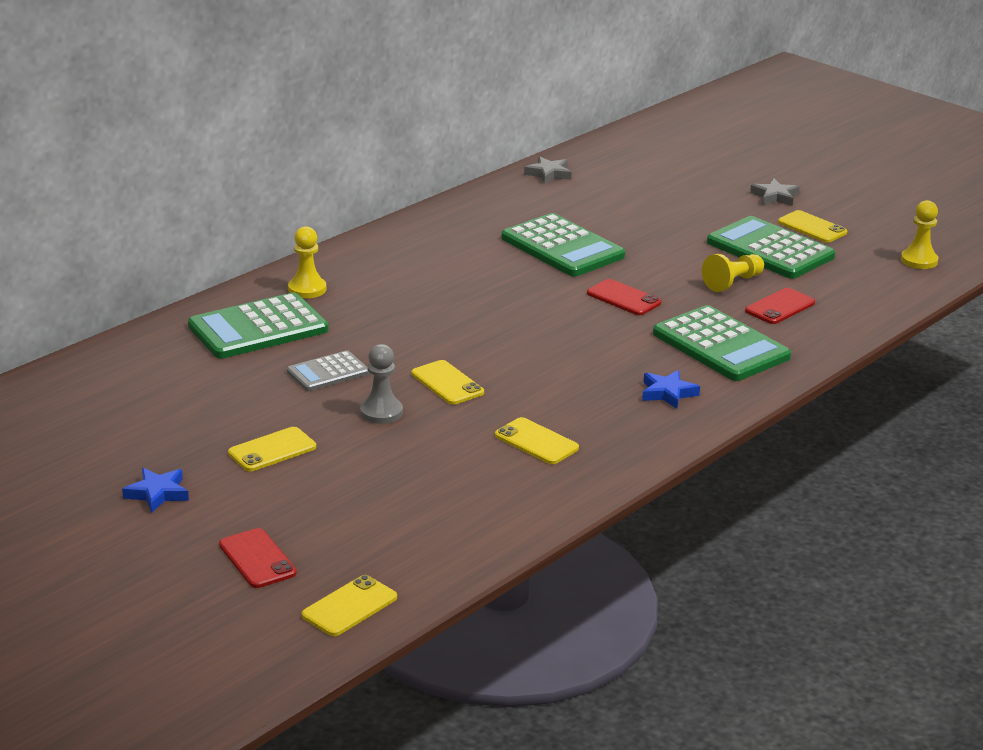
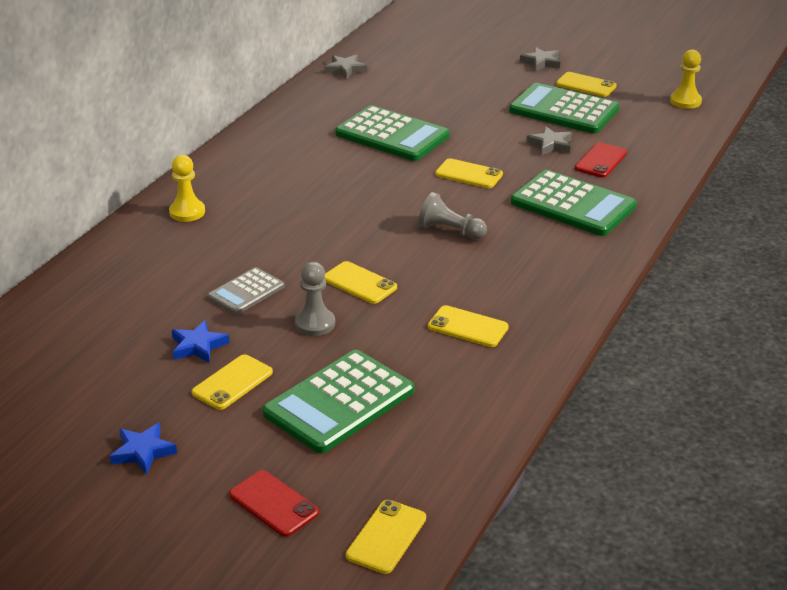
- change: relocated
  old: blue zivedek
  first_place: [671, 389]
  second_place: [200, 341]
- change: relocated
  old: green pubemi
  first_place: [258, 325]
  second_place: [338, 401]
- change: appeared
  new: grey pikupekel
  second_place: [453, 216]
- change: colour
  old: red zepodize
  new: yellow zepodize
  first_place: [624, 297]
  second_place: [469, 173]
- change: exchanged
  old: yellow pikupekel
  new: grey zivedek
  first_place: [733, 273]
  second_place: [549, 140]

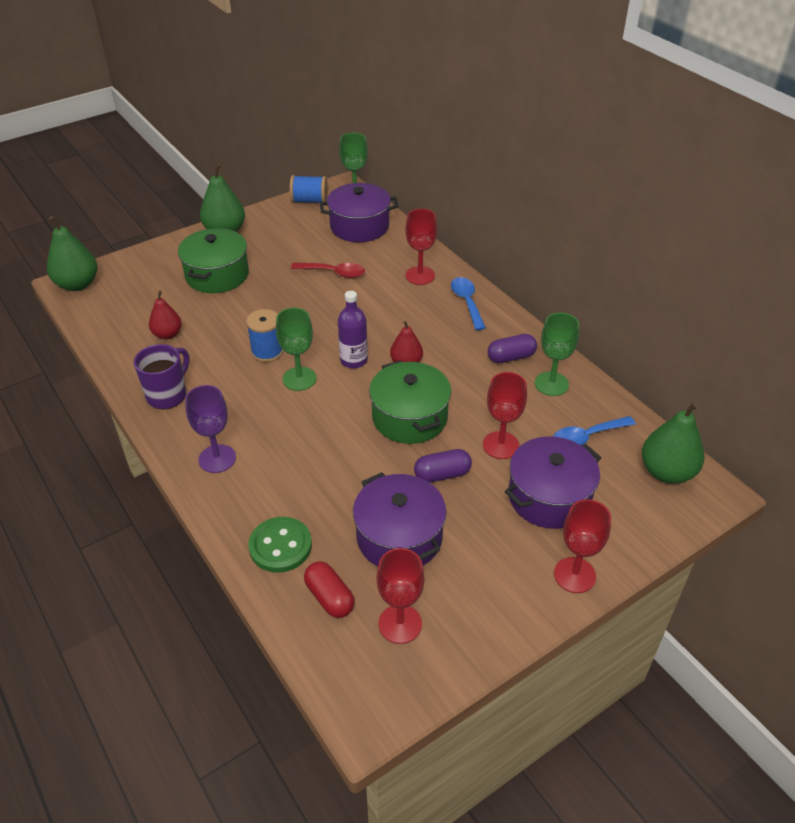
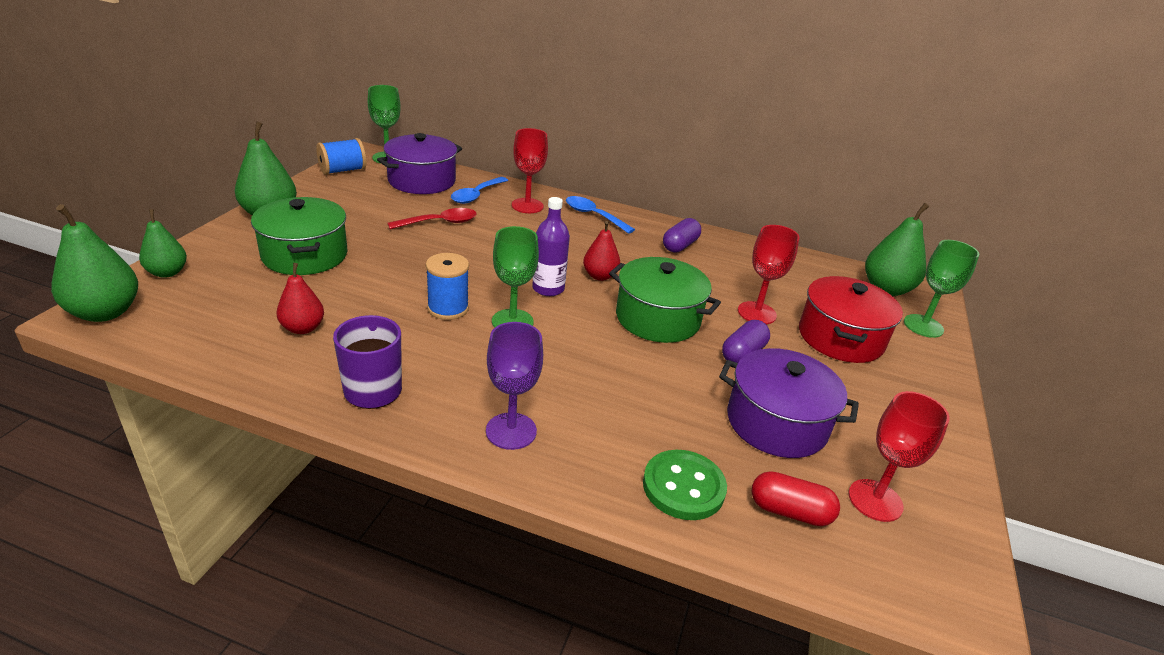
- change: appeared
  new: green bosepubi
  second_place: [163, 243]
- change: relocated
  old: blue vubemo
  first_place: [594, 430]
  second_place: [479, 190]
- change: colour
  old: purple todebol
  new: red todebol
  first_place: [553, 482]
  second_place: [851, 319]
- change: relocated
  old: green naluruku
  first_place: [557, 354]
  second_place: [941, 289]
- change: missing
  old: red naluruku
  first_place: [582, 546]

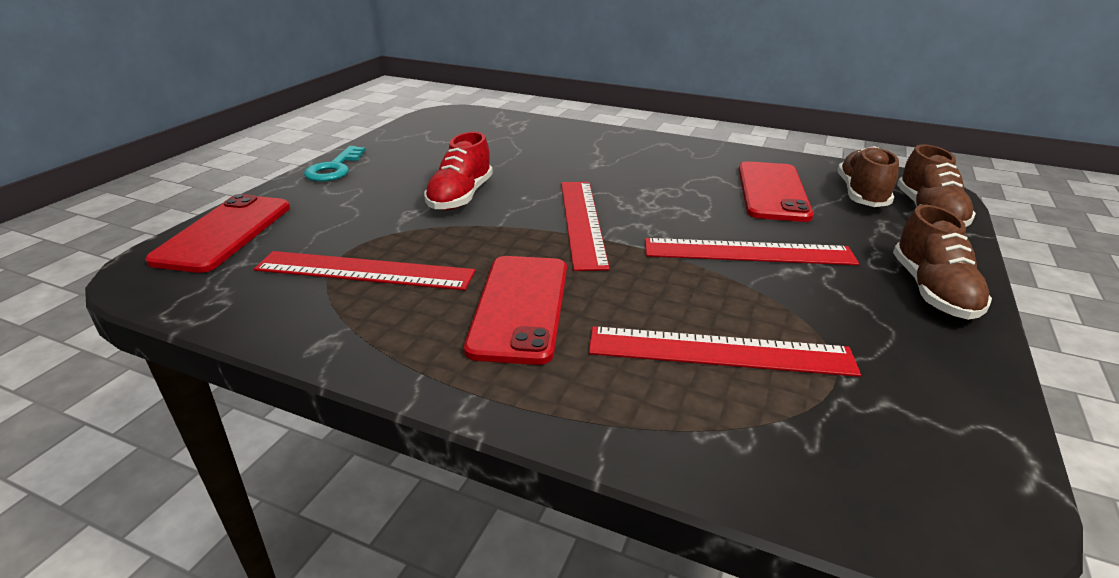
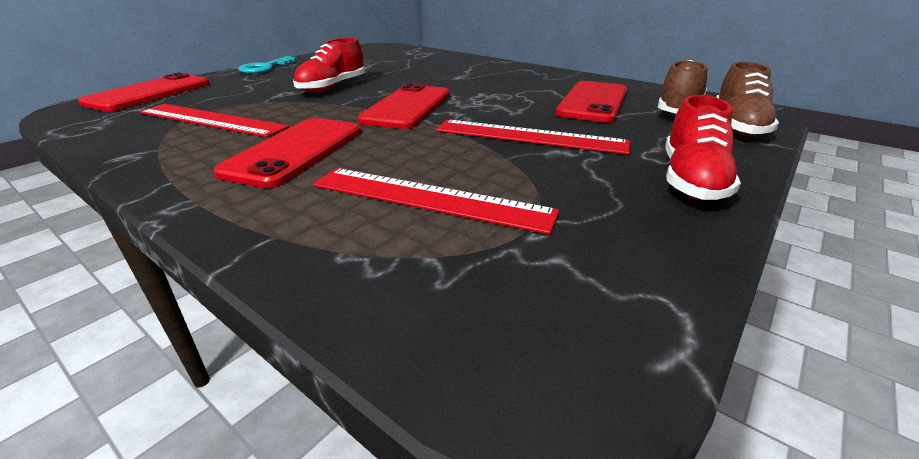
- change: exchanged
  old: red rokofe
  new: red zepodize
  first_place: [585, 226]
  second_place: [404, 106]
- change: colour
  old: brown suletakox
  new: red suletakox
  first_place: [942, 262]
  second_place: [703, 147]

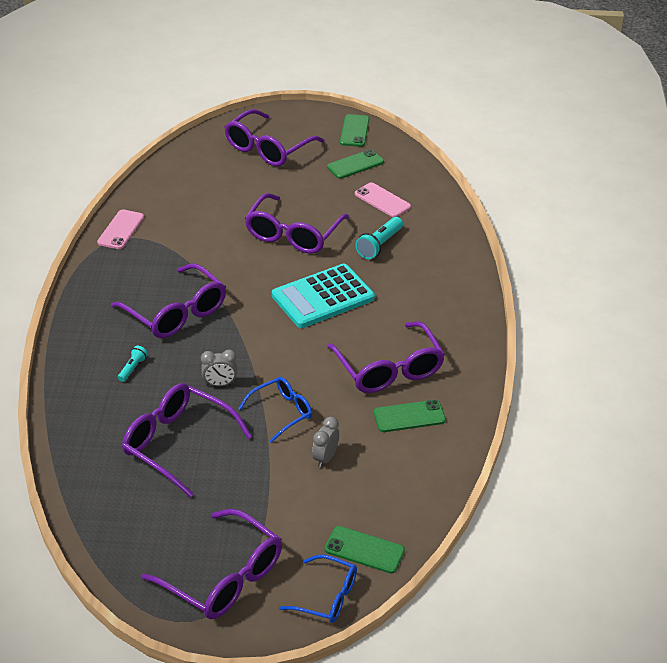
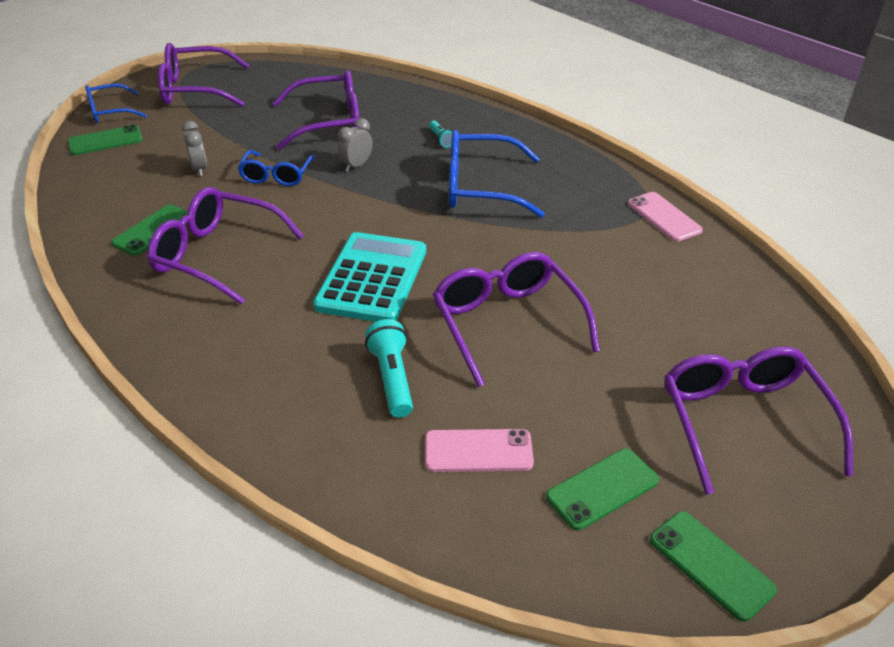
- change: colour
  old: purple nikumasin
  new: blue nikumasin
  first_place: [168, 300]
  second_place: [497, 173]
- change: spun
  old: green zepodize
  first_place: [355, 164]
  second_place: [602, 489]
  degrees: 45

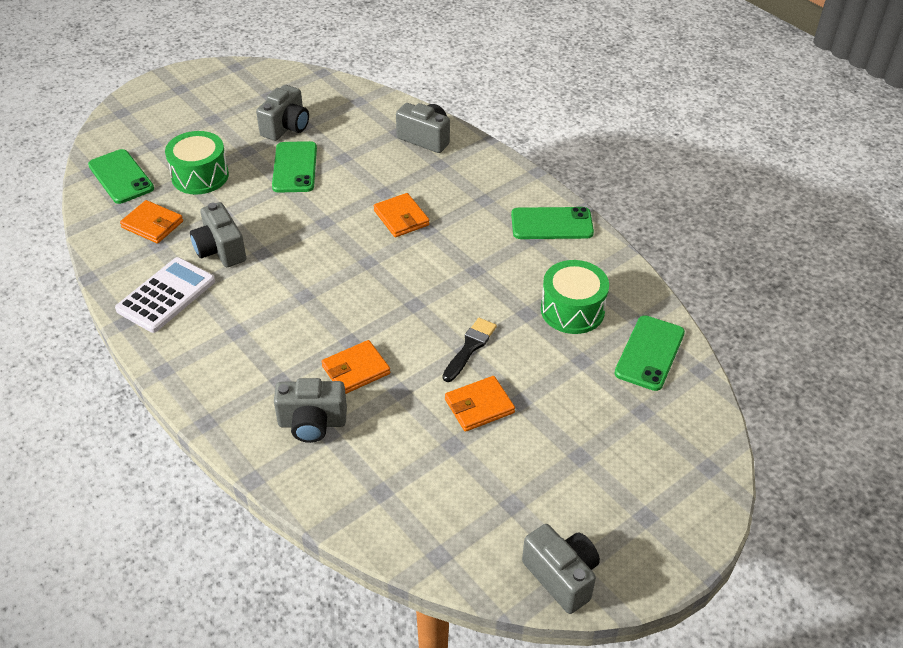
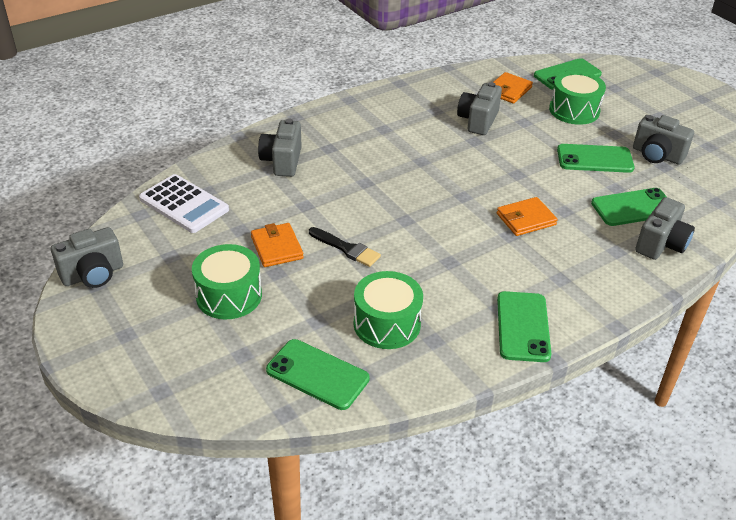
- change: relocated
  old: white pubemi
  first_place: [165, 295]
  second_place: [184, 203]
- change: appeared
  new: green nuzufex
  second_place: [227, 281]
- change: spun
  old: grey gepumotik
  first_place: [218, 234]
  second_place: [479, 108]
  degrees: -45
- change: appeared
  new: green zepodize
  second_place: [629, 207]
- change: missing
  old: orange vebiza
  first_place: [355, 367]

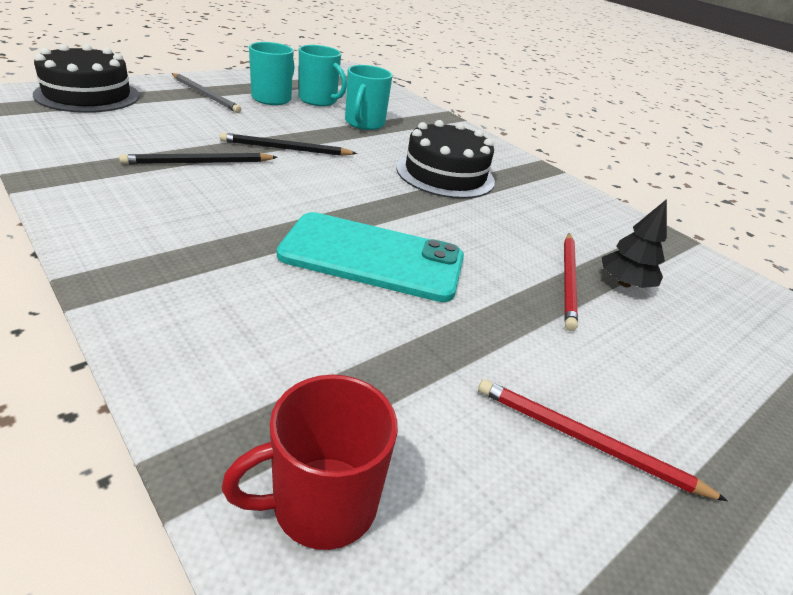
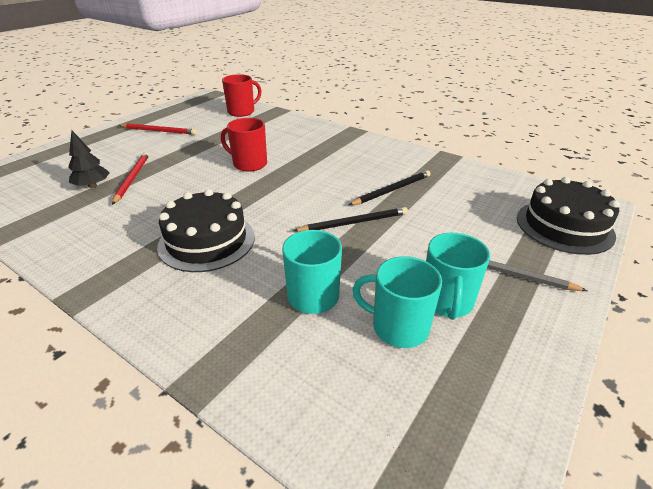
- change: exchanged
  old: turquoise zepodize
  new: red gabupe
  first_place: [370, 257]
  second_place: [244, 145]

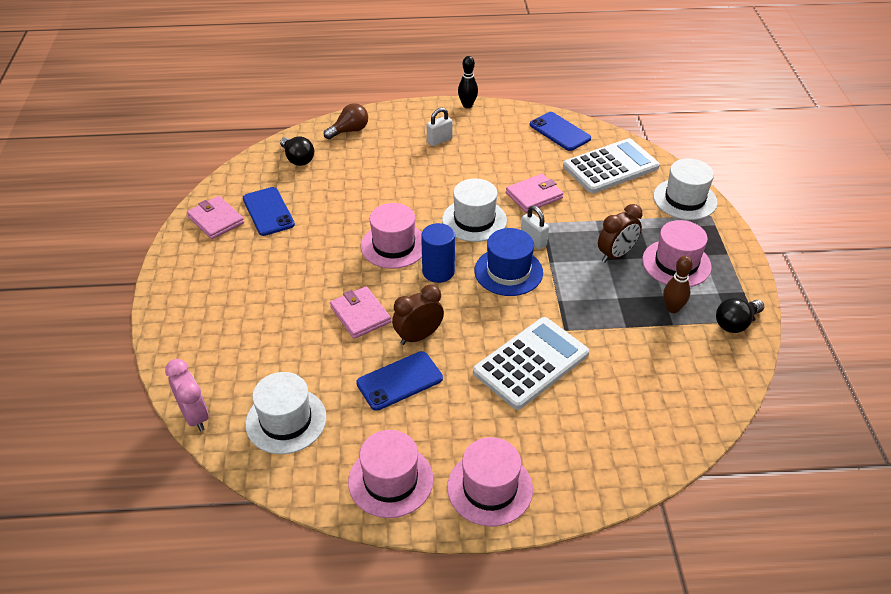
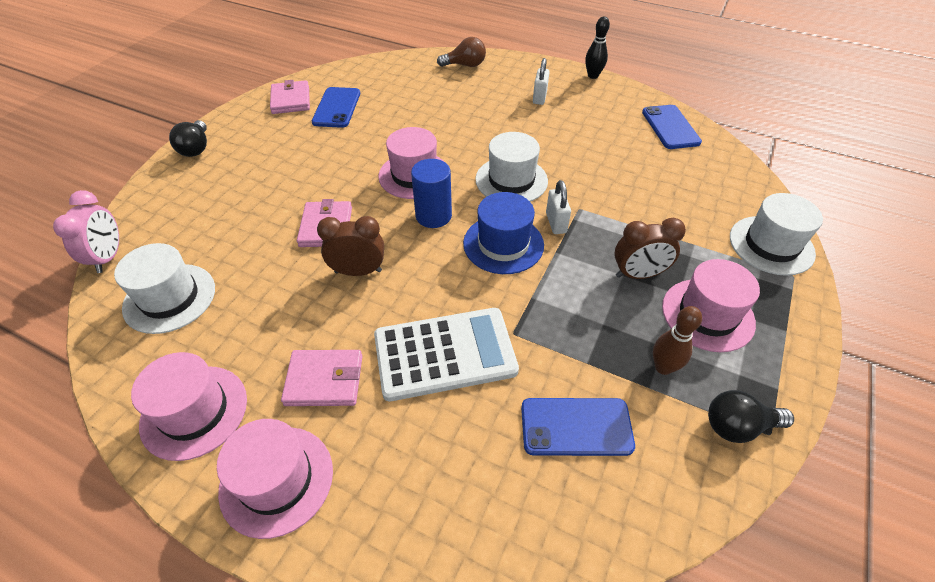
- change: relocated
  old: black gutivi
  first_place: [297, 151]
  second_place: [188, 138]
- change: relocated
  old: pink vebiza
  first_place: [534, 193]
  second_place: [321, 378]
- change: relocated
  old: blue zepodize
  first_place: [399, 381]
  second_place: [578, 427]
- change: spun
  old: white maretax
  first_place: [440, 127]
  second_place: [541, 81]
  degrees: -75
- change: missing
  old: white pubemi
  first_place: [611, 165]

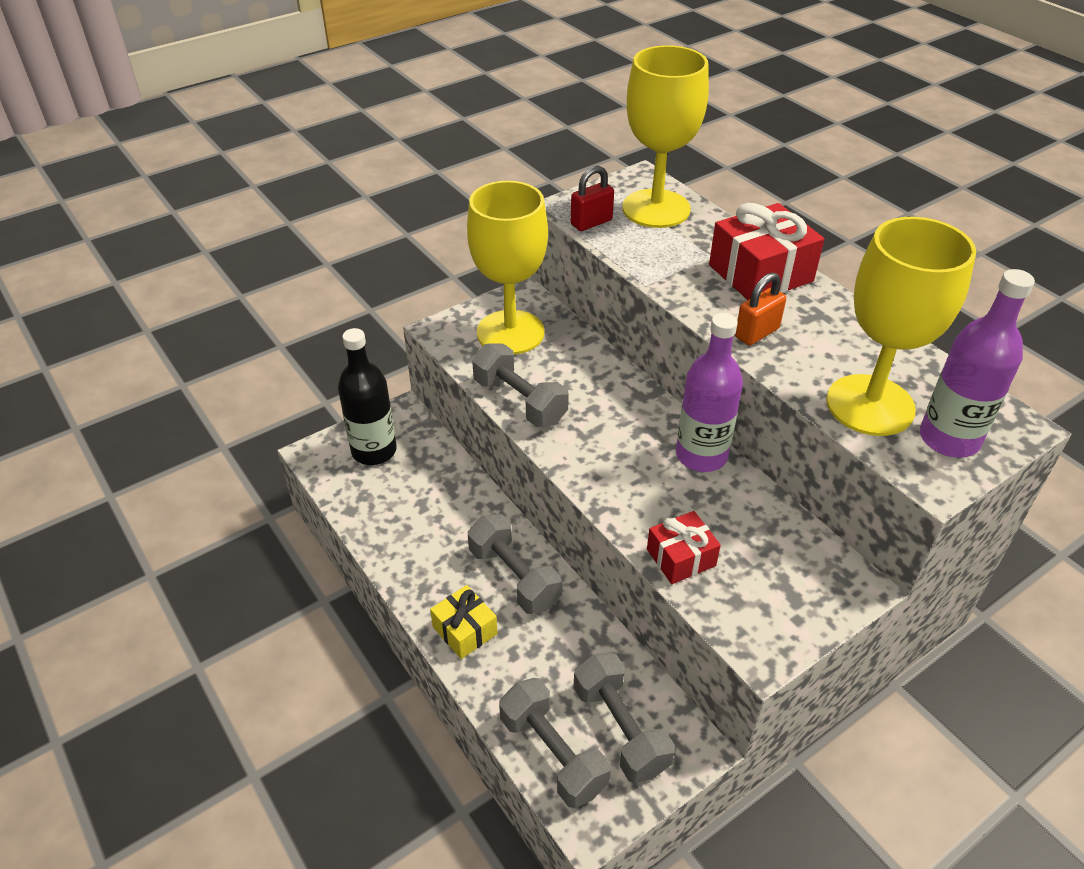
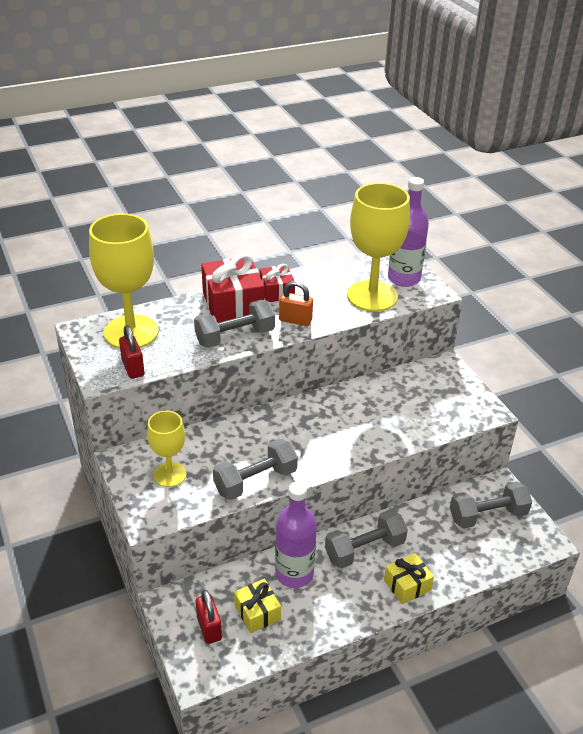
- change: size
  old: yellow naluruku
  first_place: [507, 268]
  second_place: [167, 449]
  factor: 0.57
- change: relocated
  old: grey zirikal
  first_place: [555, 743]
  second_place: [234, 324]
- change: exchanged
  old: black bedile
  new: red maretax
  first_place: [367, 396]
  second_place: [209, 617]
- change: appeared
  new: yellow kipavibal
  second_place: [257, 606]
- change: relocated
  old: red kipavibal
  first_place: [684, 547]
  second_place: [277, 283]
- change: relocated
  old: purple bedile
  first_place: [709, 392]
  second_place: [296, 535]
- change: spun
  old: orange maretax
  first_place: [760, 308]
  second_place: [296, 303]
  degrees: -45

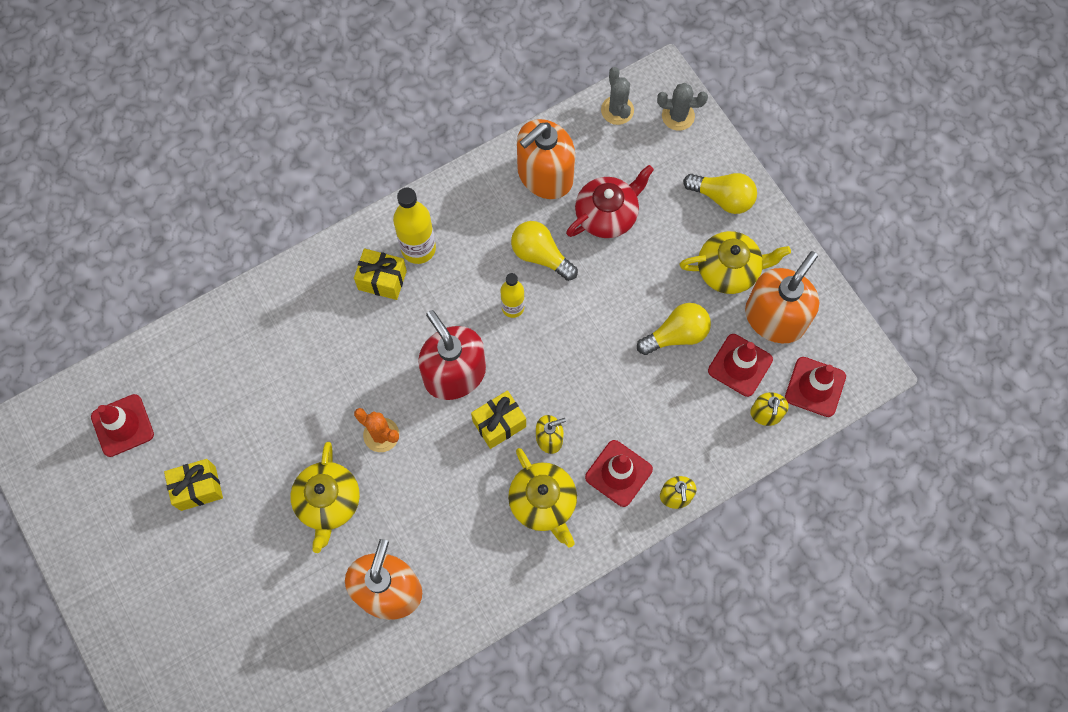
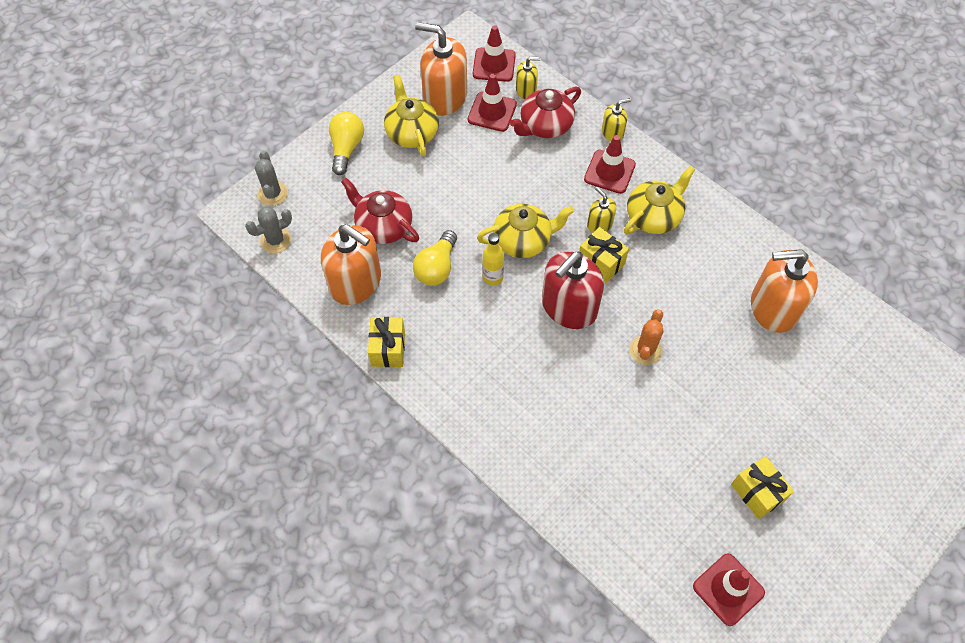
- change: relocated
  old: yellow kipavibal
  first_place: [380, 274]
  second_place: [386, 342]
- change: relocated
  old: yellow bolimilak
  first_place: [325, 497]
  second_place: [525, 231]
- change: appeared
  new: red bolimilak
  second_place: [545, 112]
- change: missing
  old: yellow bedile
  first_place: [414, 225]
- change: missing
  old: yellow gutivi
  first_place: [674, 329]

